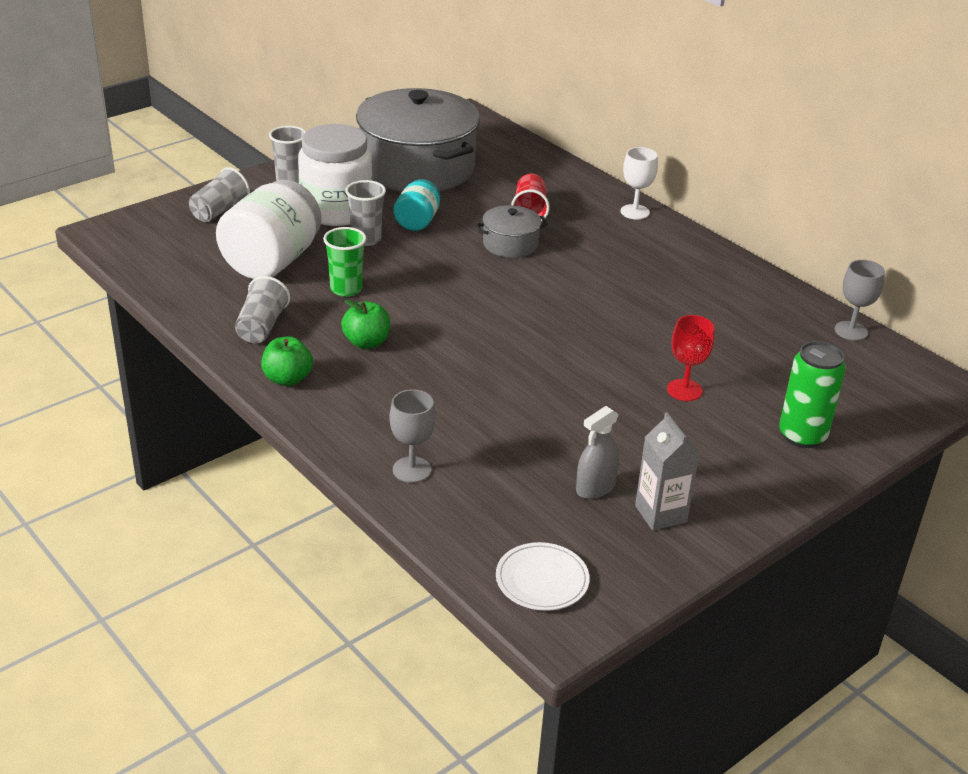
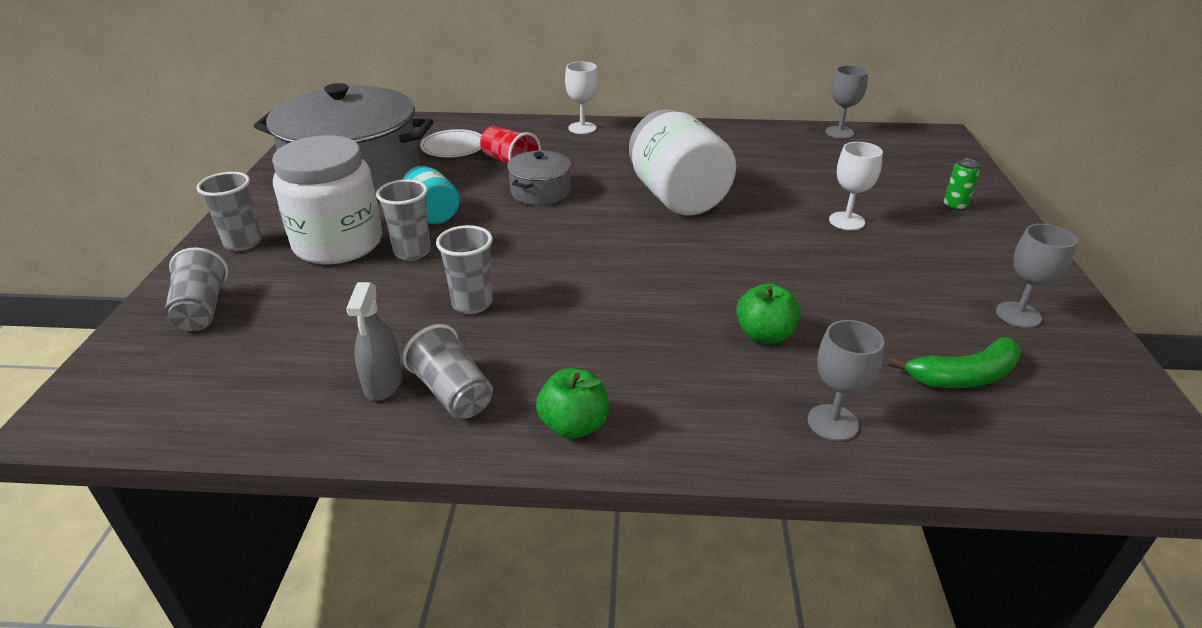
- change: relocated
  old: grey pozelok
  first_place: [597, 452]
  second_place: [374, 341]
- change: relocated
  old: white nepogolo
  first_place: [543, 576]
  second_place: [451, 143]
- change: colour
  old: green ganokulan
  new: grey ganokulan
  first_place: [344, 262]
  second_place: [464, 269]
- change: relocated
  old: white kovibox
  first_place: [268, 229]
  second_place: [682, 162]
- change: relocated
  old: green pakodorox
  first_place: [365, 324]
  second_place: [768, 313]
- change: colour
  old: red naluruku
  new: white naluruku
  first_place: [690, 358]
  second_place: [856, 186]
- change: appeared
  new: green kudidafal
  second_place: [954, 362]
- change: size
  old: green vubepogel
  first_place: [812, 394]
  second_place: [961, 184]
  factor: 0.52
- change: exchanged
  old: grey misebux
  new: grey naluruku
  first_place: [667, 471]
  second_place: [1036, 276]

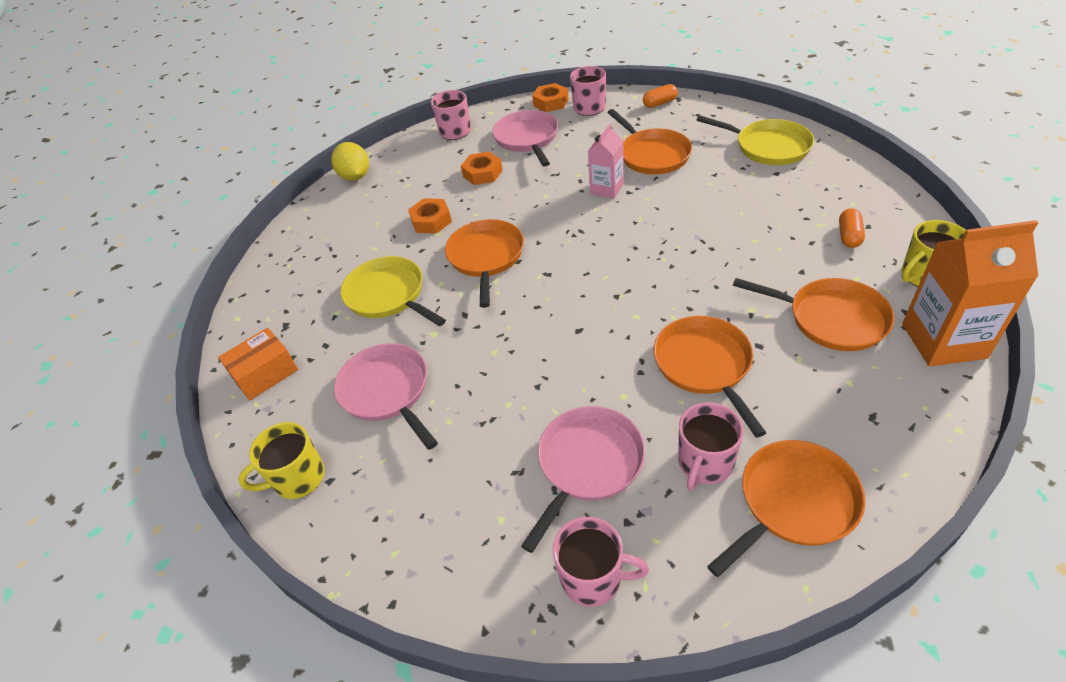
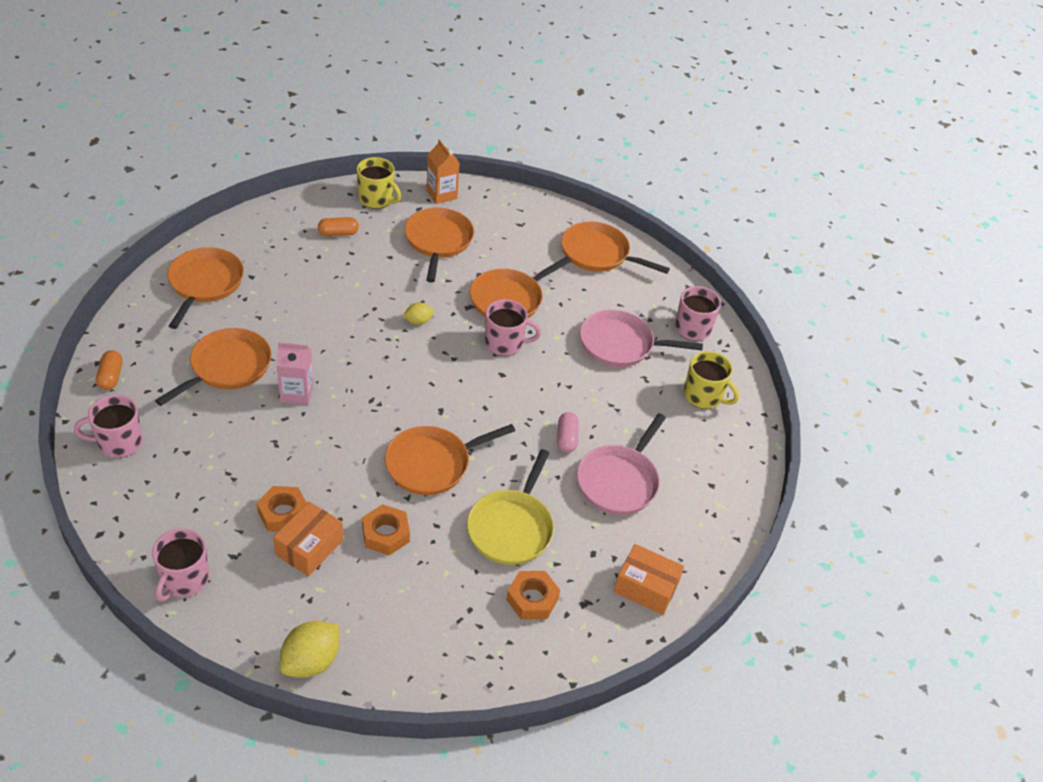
- change: spun
  old: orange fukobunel
  first_place: [660, 96]
  second_place: [109, 370]
  degrees: 45
- change: colour
  old: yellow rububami
  new: orange rububami
  first_place: [755, 140]
  second_place: [205, 288]
- change: appeared
  new: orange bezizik
  second_place: [308, 539]
- change: appeared
  new: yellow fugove
  second_place: [418, 314]
- change: size
  old: orange misebux
  first_place: [970, 293]
  second_place: [443, 171]
  factor: 0.59
- change: relocated
  old: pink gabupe
  first_place: [711, 446]
  second_place: [513, 327]
- change: relocated
  old: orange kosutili
  first_place: [550, 97]
  second_place: [533, 595]
- change: appeared
  new: pink fukobunel
  second_place: [568, 432]
- change: relocated
  old: yellow gabupe
  first_place: [281, 460]
  second_place: [711, 380]
- change: missing
  old: pink rububami
  first_place: [525, 138]

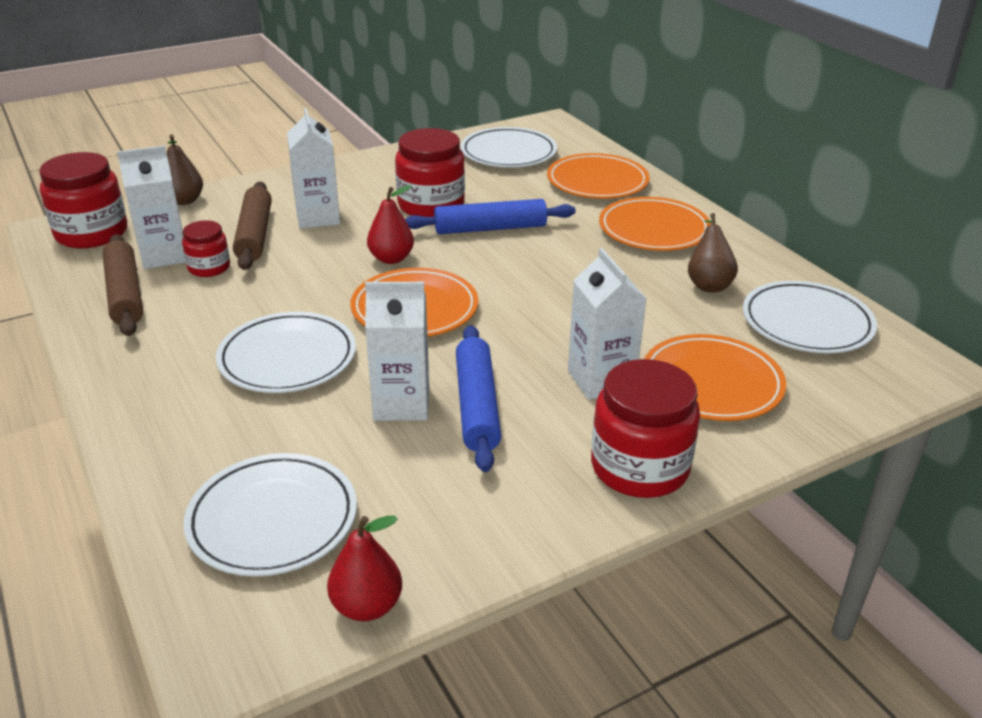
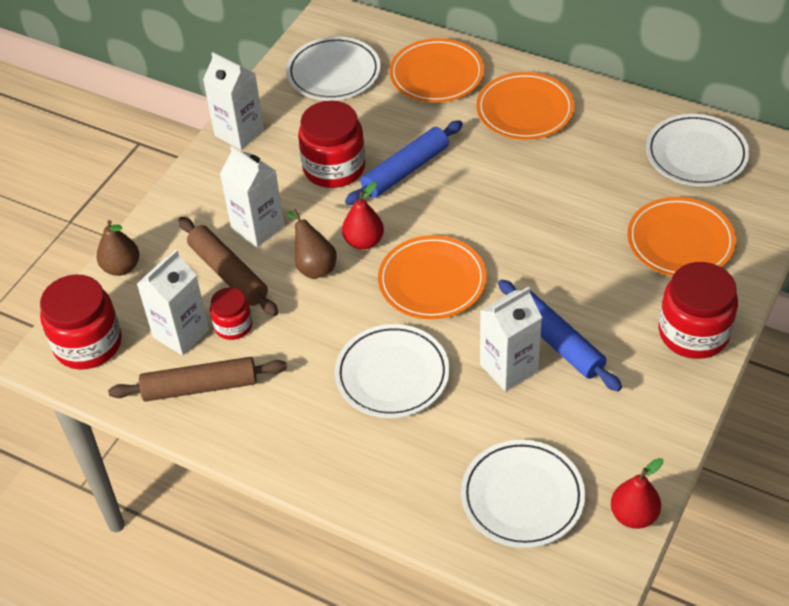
- change: spun
  old: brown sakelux
  first_place: [122, 285]
  second_place: [197, 379]
  degrees: -45
- change: relocated
  old: white misebux
  first_place: [607, 324]
  second_place: [233, 101]
- change: relocated
  old: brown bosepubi
  first_place: [713, 252]
  second_place: [312, 244]

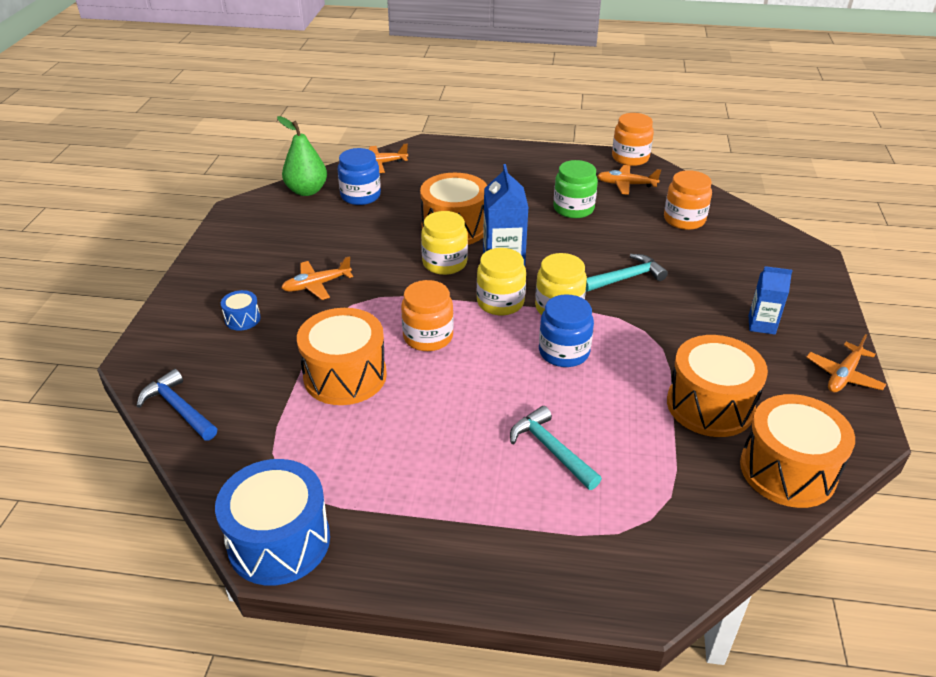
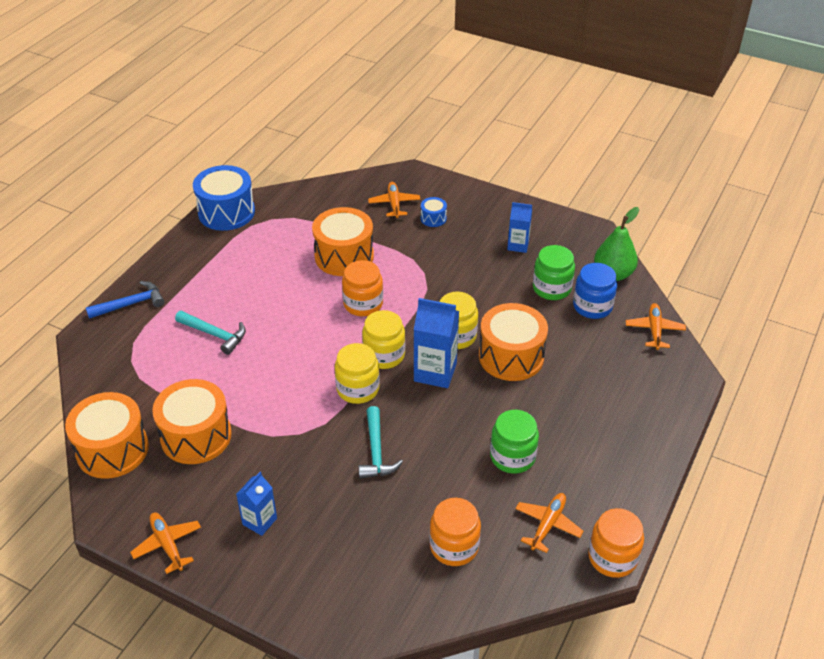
- change: relocated
  old: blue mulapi
  first_place: [177, 404]
  second_place: [125, 300]
- change: spun
  old: turquoise mulapi
  first_place: [556, 448]
  second_place: [210, 333]
  degrees: 45
- change: relocated
  old: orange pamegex
  first_place: [317, 278]
  second_place: [394, 200]
- change: appeared
  new: blue misebux
  second_place: [519, 227]
- change: appeared
  new: green kovibox
  second_place: [554, 272]
- change: missing
  old: blue kovibox
  first_place: [566, 330]

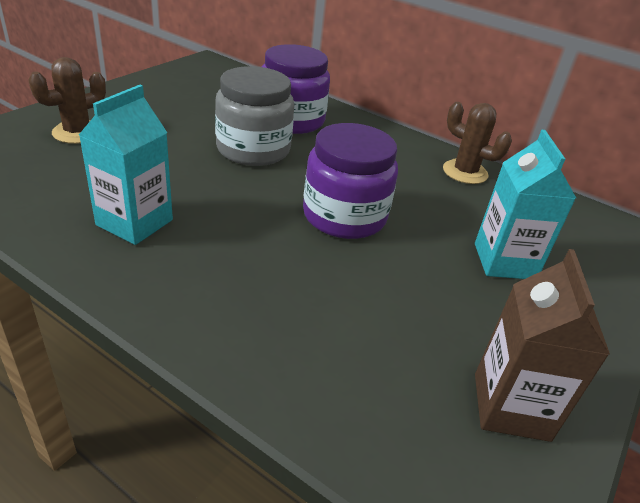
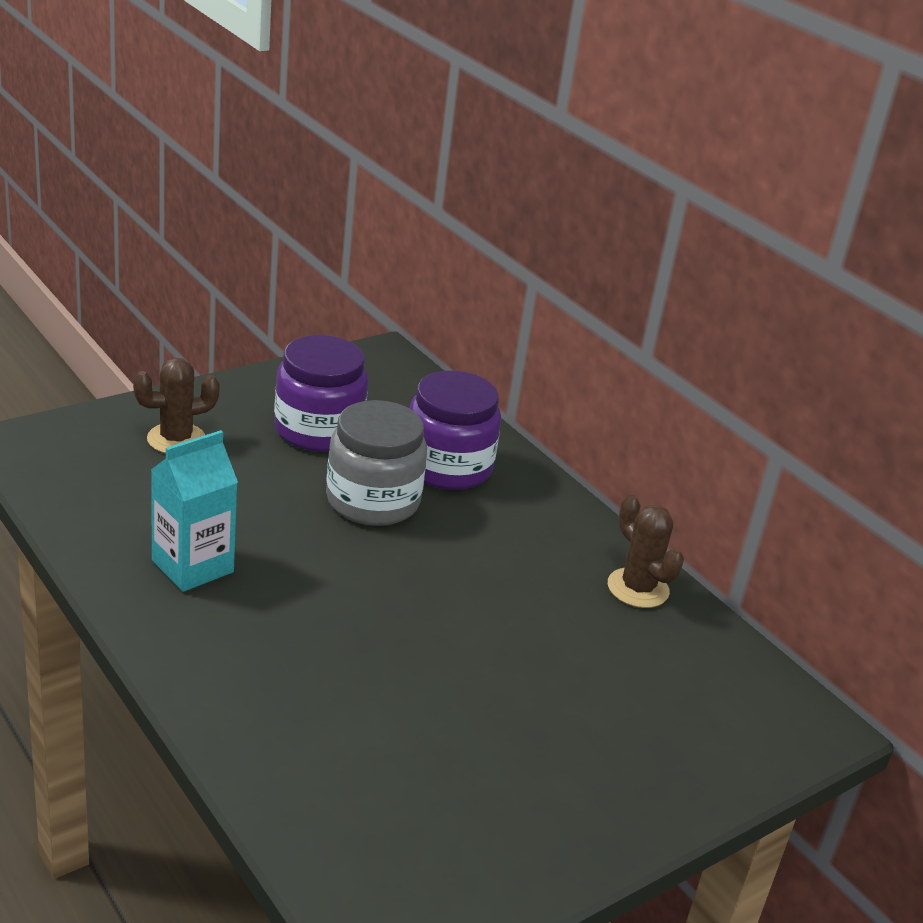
- change: relocated
  old: purple kovibox
  first_place: [350, 181]
  second_place: [321, 393]
- change: missing
  old: turquoise misebux
  first_place: [525, 204]
- change: missing
  old: brown misebux
  first_place: [542, 345]

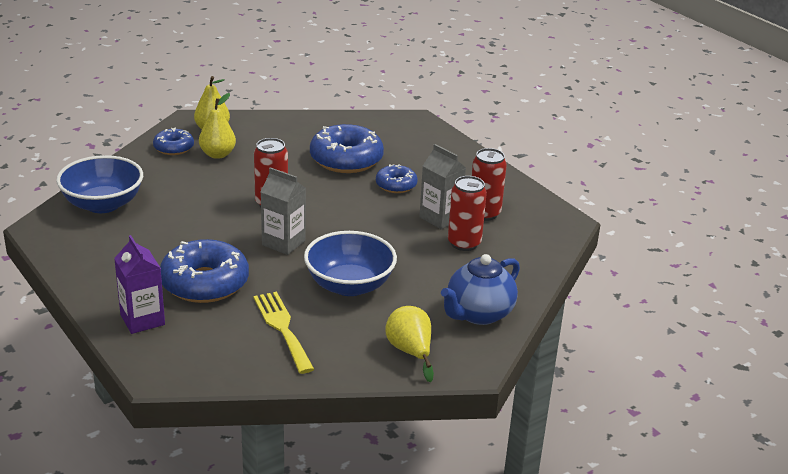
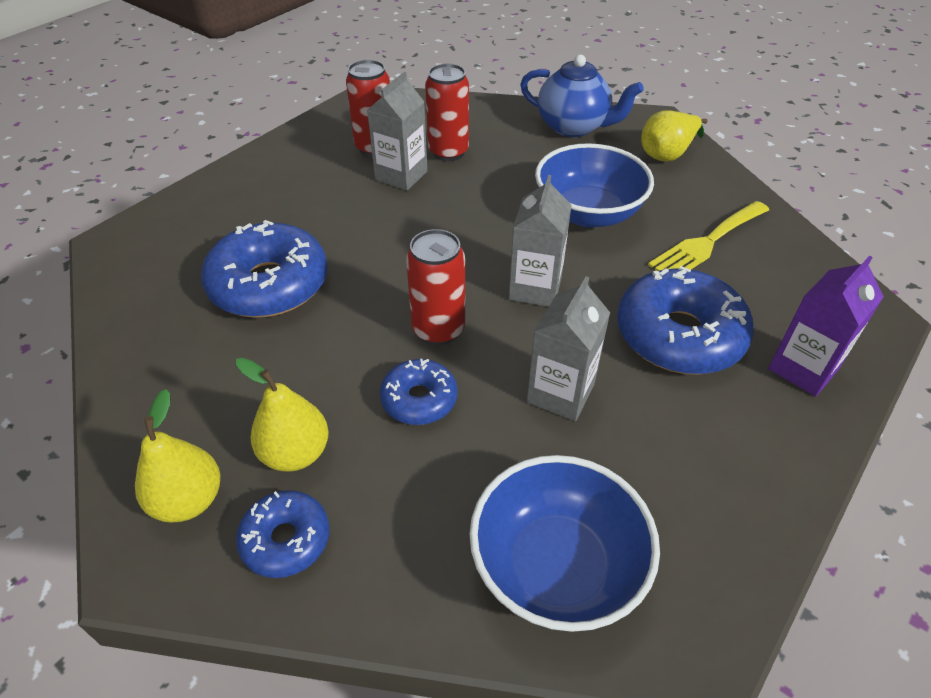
- change: relocated
  old: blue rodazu
  first_place: [397, 178]
  second_place: [418, 392]
- change: appeared
  new: grey misebux
  second_place: [568, 348]

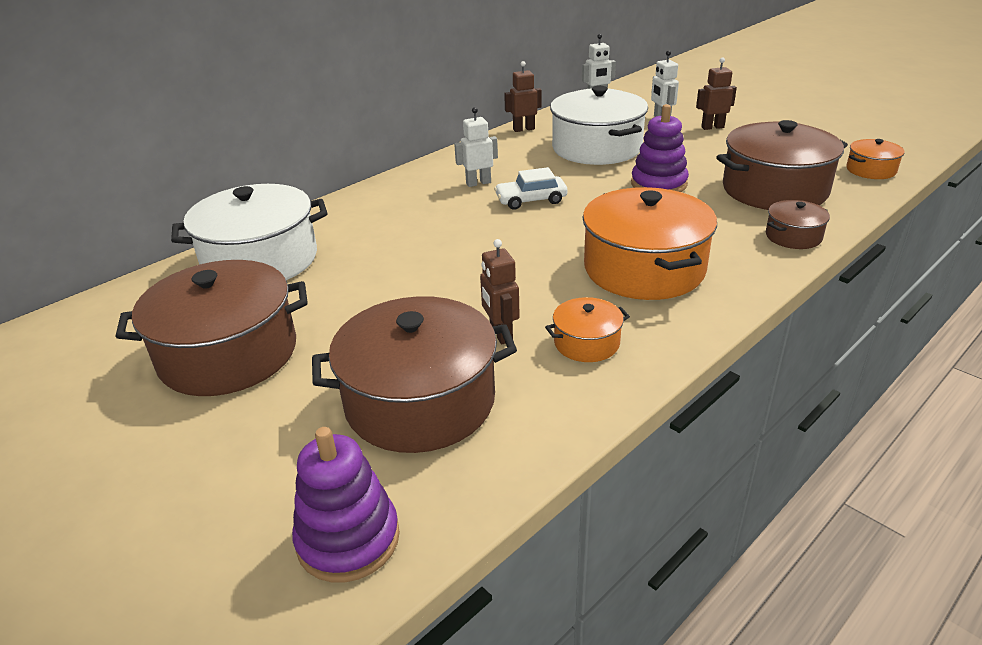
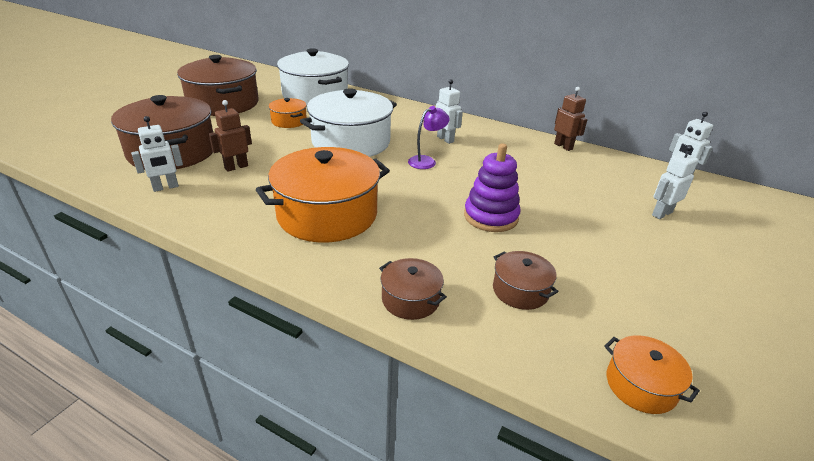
- change: appeared
  new: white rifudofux
  second_place: [157, 154]
- change: relocated
  old: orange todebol
  first_place: [587, 329]
  second_place: [288, 113]
- change: relocated
  old: white todebol
  first_place: [599, 125]
  second_place: [348, 122]
- change: exchanged
  old: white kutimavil
  new: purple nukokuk
  first_place: [530, 188]
  second_place: [429, 137]
- change: size
  old: brown todebol
  first_place: [782, 165]
  second_place: [525, 280]
  factor: 0.48
- change: missing
  old: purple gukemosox
  first_place: [346, 505]
- change: missing
  old: brown rifudofux
  first_place: [716, 94]

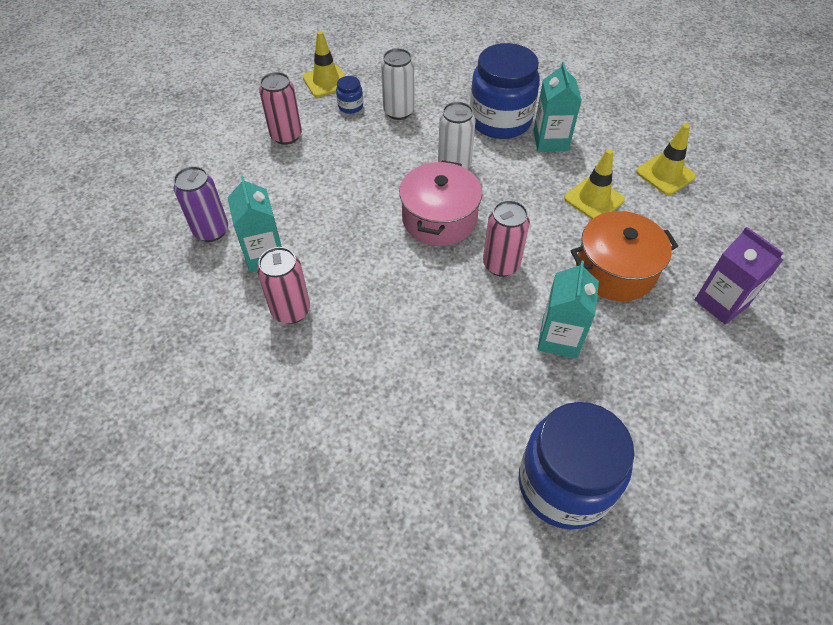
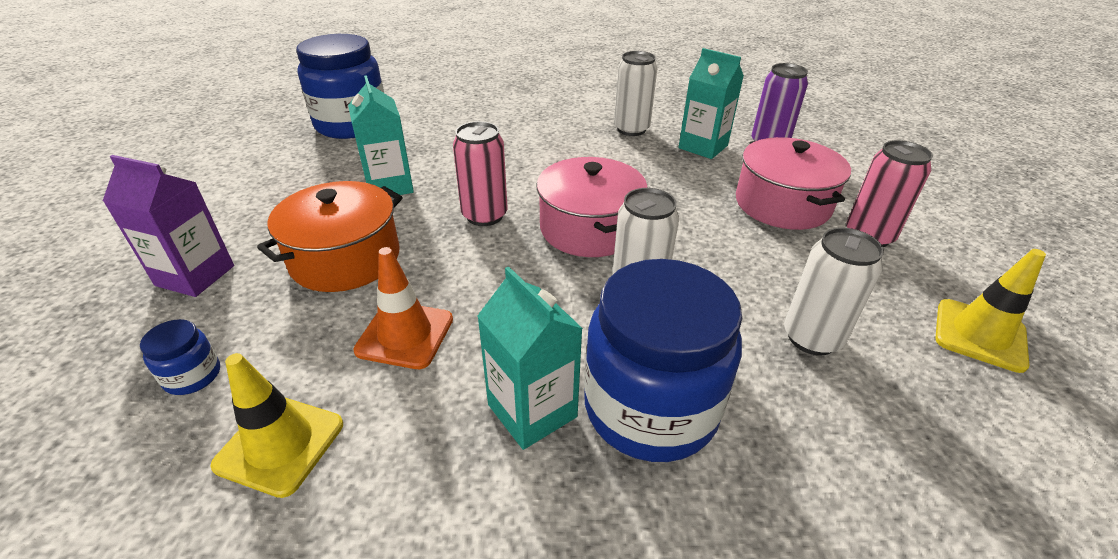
- change: relocated
  old: blue kovibox
  first_place: [349, 95]
  second_place: [180, 357]
- change: colour
  old: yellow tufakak
  new: orange tufakak
  first_place: [594, 184]
  second_place: [403, 308]
- change: colour
  old: pink vubepogel
  new: white vubepogel
  first_place: [283, 285]
  second_place: [635, 93]
- change: appeared
  new: pink todebol
  second_place: [793, 183]

